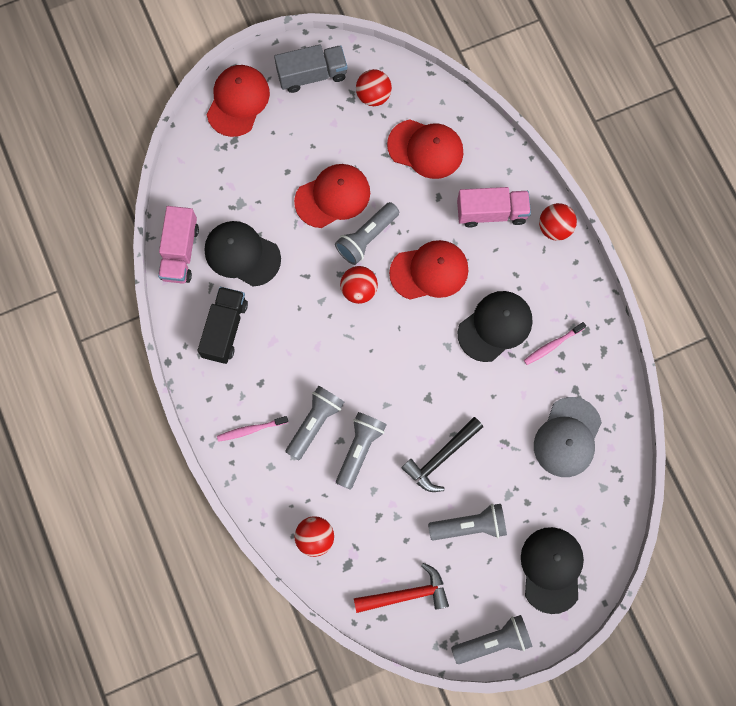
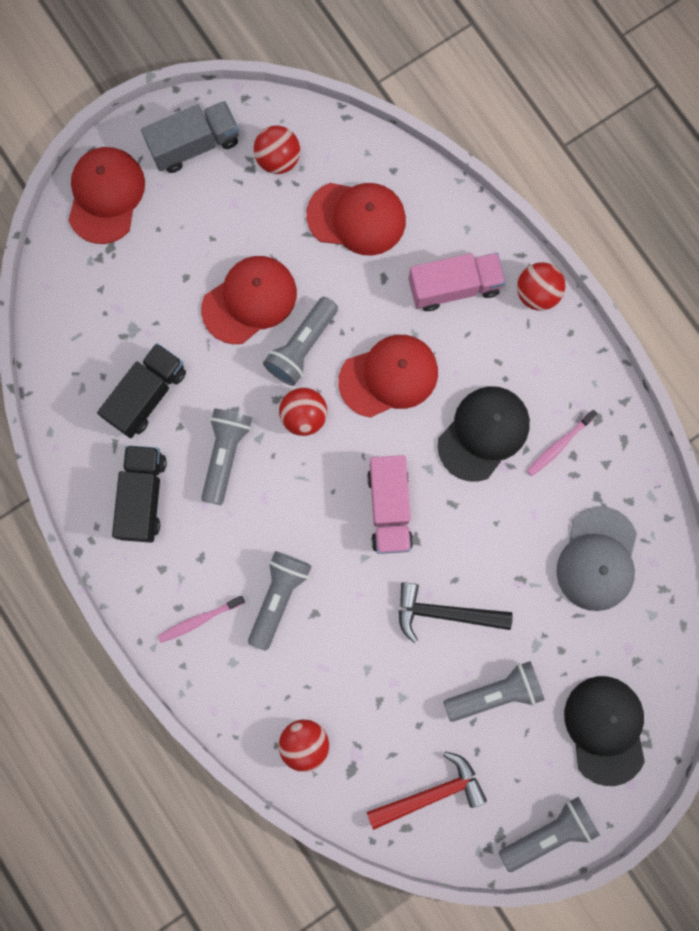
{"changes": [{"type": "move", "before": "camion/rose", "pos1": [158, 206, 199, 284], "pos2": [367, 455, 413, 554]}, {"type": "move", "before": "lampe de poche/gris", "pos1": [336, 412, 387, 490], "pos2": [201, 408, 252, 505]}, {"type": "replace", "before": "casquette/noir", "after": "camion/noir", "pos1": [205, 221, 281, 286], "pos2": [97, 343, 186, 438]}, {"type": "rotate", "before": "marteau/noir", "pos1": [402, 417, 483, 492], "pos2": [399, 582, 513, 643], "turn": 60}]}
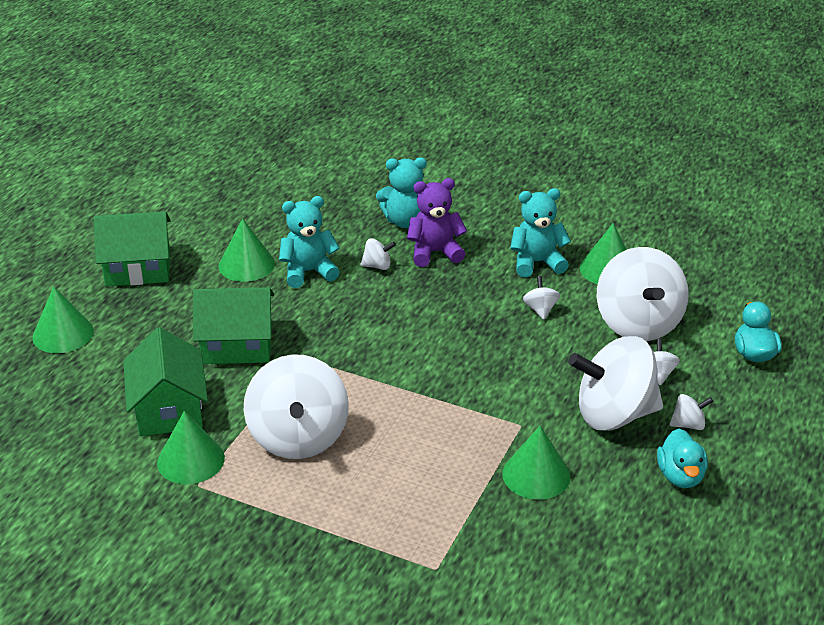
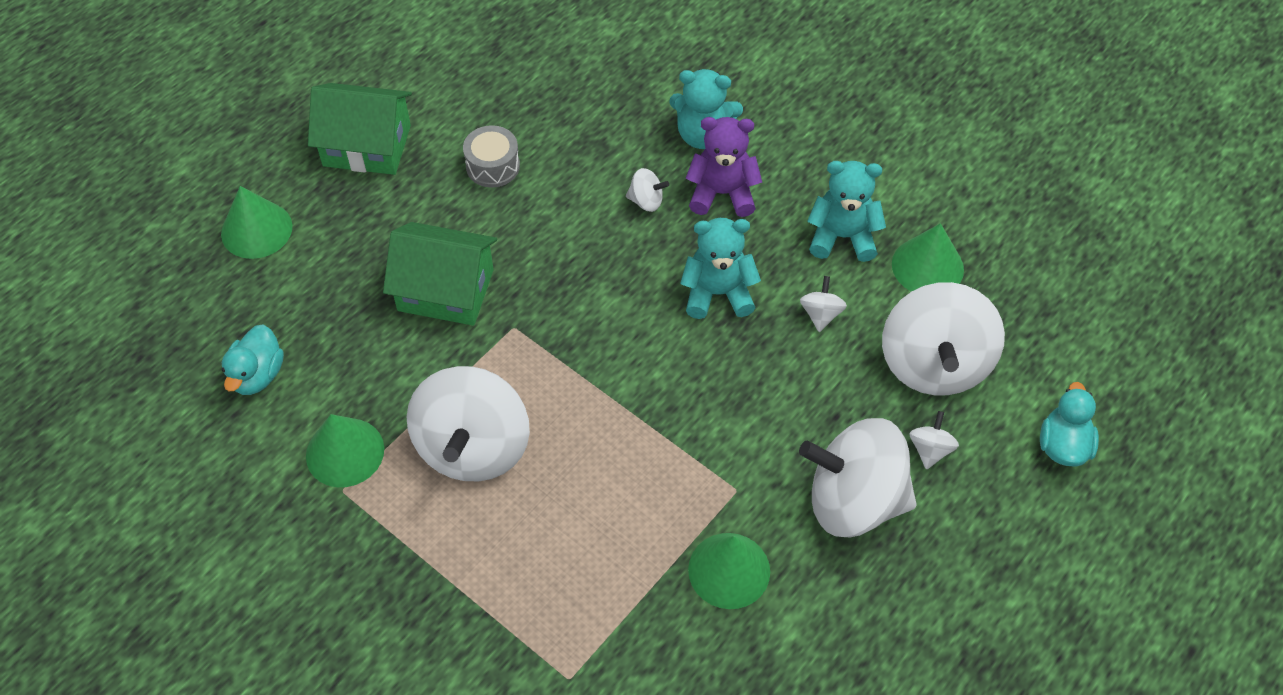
{"changes": [{"type": "delete", "before": "maison/vert", "pos1": [123, 327, 208, 436]}, {"type": "delete", "before": "toupie/blanc", "pos1": [670, 394, 713, 430]}, {"type": "move", "before": "ours en peluche/turquoise", "pos1": [279, 196, 340, 288], "pos2": [680, 218, 761, 319]}, {"type": "move", "before": "canard/turquoise", "pos1": [657, 429, 708, 488], "pos2": [222, 324, 284, 395]}, {"type": "replace", "before": "cône/vert", "after": "tambour/gris", "pos1": [219, 218, 275, 282], "pos2": [463, 125, 520, 188]}]}
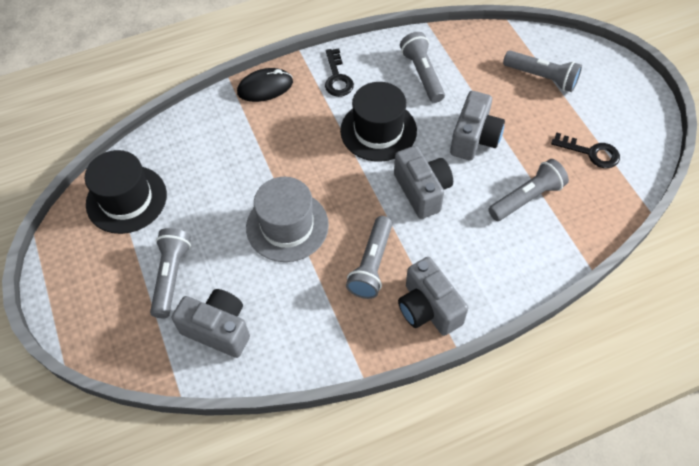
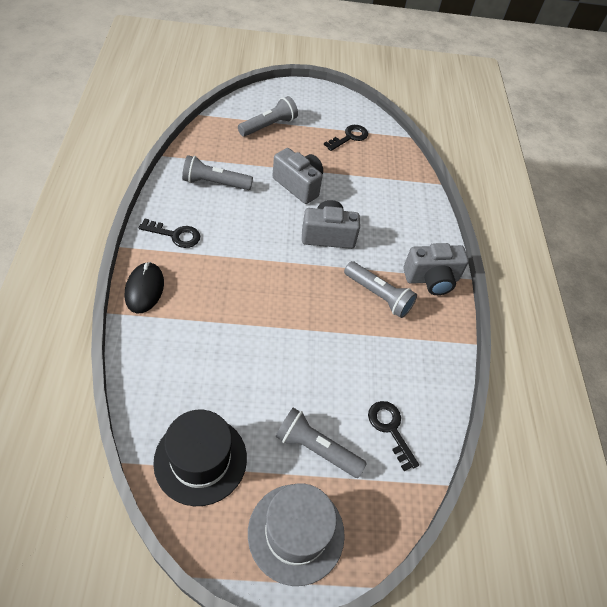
{"changes": [{"type": "delete", "before": "chapeau/noir", "pos1": [340, 82, 417, 162]}, {"type": "delete", "before": "lampe de poche/gris", "pos1": [488, 159, 569, 221]}, {"type": "move", "before": "chapeau/gris", "pos1": [246, 177, 329, 262], "pos2": [248, 483, 345, 586]}, {"type": "replace", "before": "appareil photo/gris", "after": "clé/noir", "pos1": [172, 289, 250, 358], "pos2": [368, 401, 419, 471]}]}
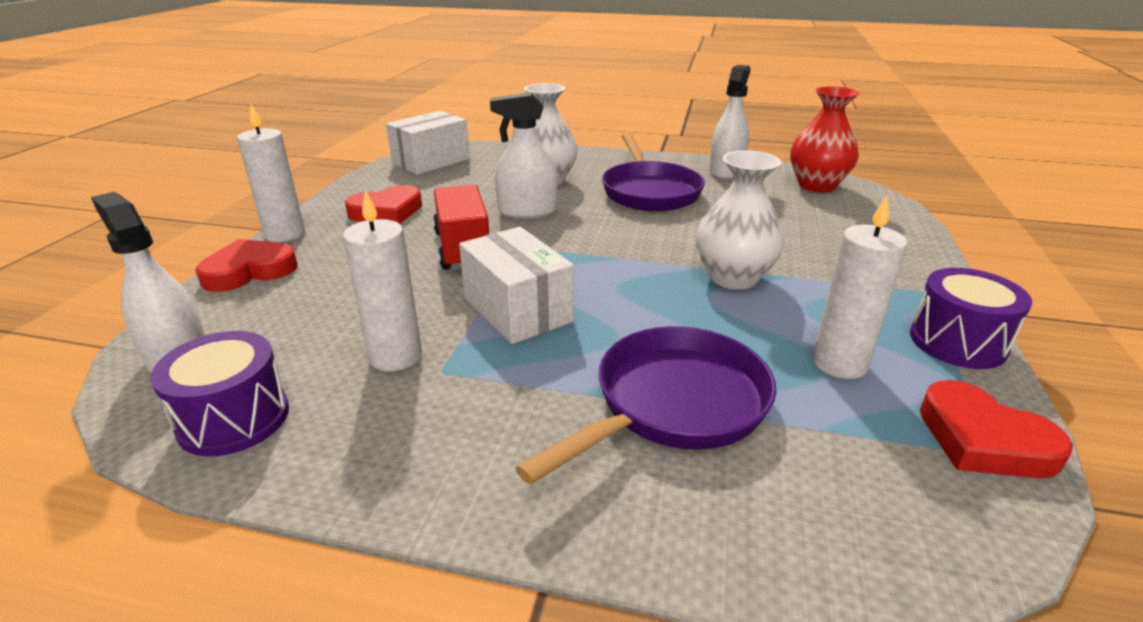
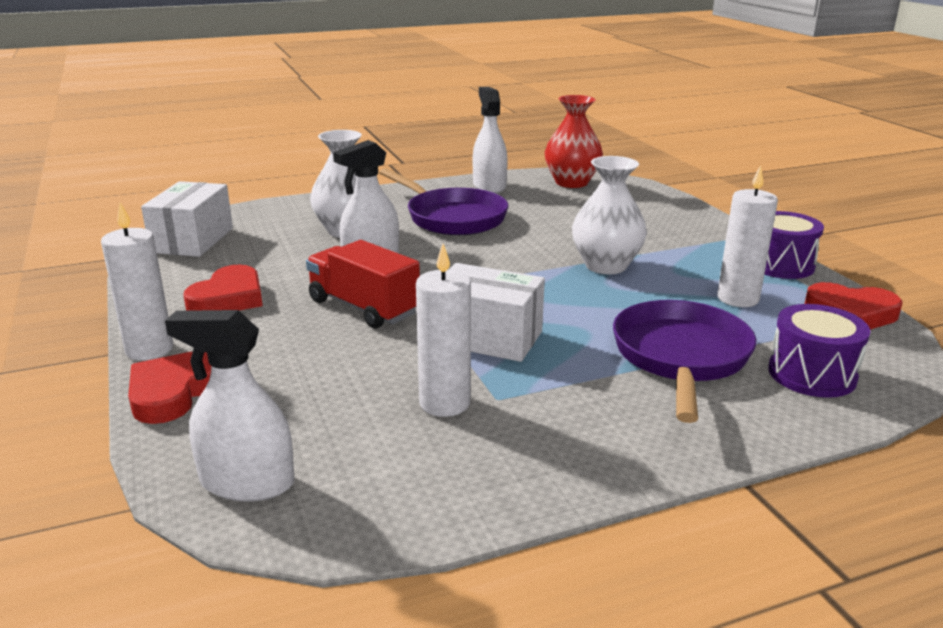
{"changes": [{"type": "move", "before": "tambour/violet", "pos1": [150, 331, 289, 456], "pos2": [768, 304, 871, 398]}]}
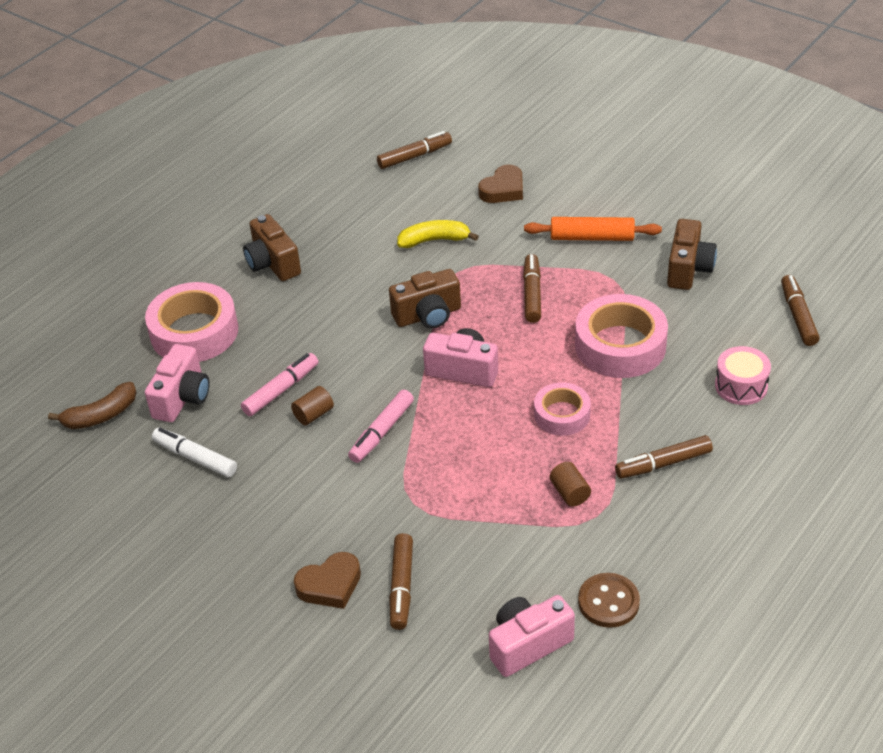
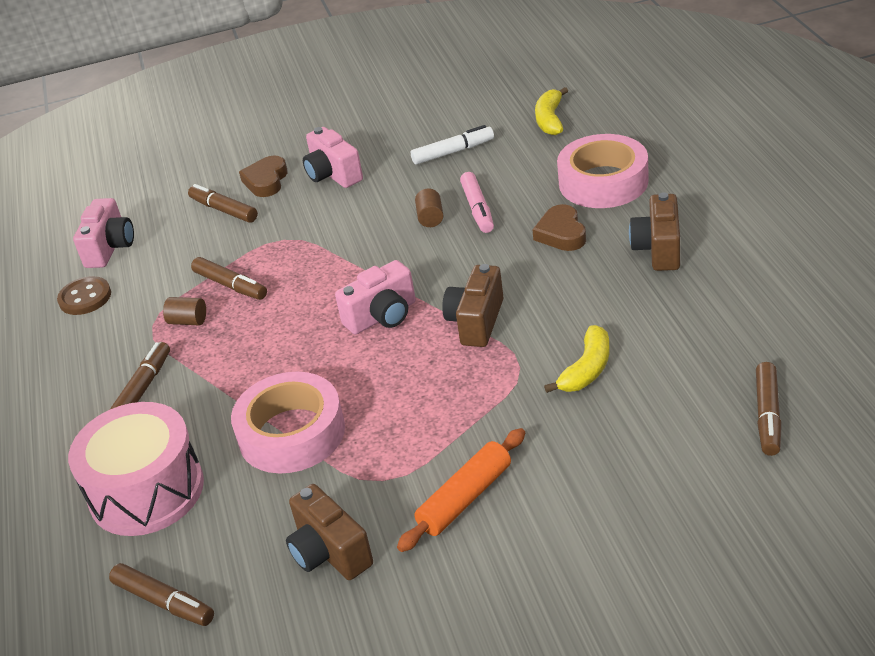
{"changes": [{"type": "delete", "before": "feutre/rose", "pos1": [348, 390, 414, 463]}, {"type": "delete", "before": "ruban adhésif/rose", "pos1": [534, 383, 591, 436]}, {"type": "move", "before": "appareil photo/rose", "pos1": [145, 344, 209, 422], "pos2": [303, 127, 363, 188]}, {"type": "move", "before": "cœur/marron", "pos1": [478, 164, 523, 203], "pos2": [532, 204, 586, 251]}, {"type": "move", "before": "feutre/marron", "pos1": [523, 254, 541, 323], "pos2": [191, 257, 267, 300]}, {"type": "recolor", "before": "banane/marron", "after": "banane/jaune", "pos1": [48, 382, 137, 429], "pos2": [535, 87, 568, 135]}, {"type": "rotate", "before": "appareil photo/marron", "pos1": [243, 214, 301, 281], "pos2": [629, 192, 680, 271], "turn": -90}, {"type": "resize", "before": "tambour/rose", "pos1": [715, 346, 771, 405], "pos2": [68, 402, 204, 536], "scale": 1.88}]}
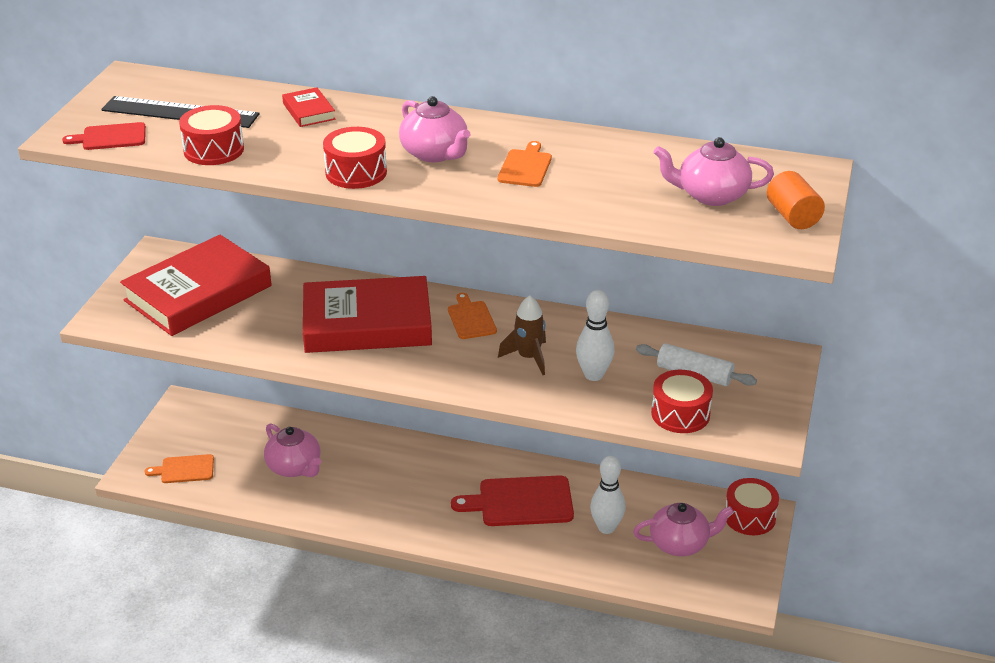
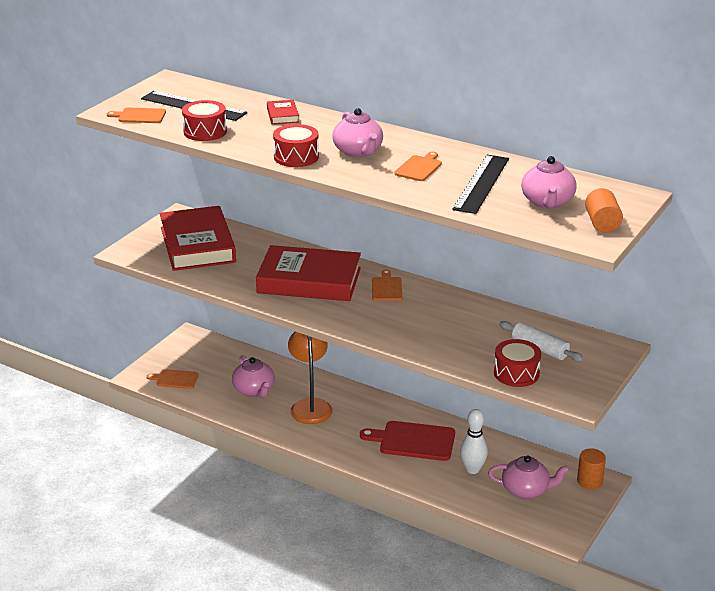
{"changes": [{"type": "delete", "before": "fusée/marron", "pos1": [498, 295, 546, 375]}, {"type": "delete", "before": "quille/blanc", "pos1": [576, 290, 614, 381]}, {"type": "insert", "after": "lampe/orange", "pos2": [288, 332, 332, 424]}, {"type": "insert", "after": "règle/noir", "pos2": [452, 155, 509, 214]}, {"type": "replace", "before": "tambour/rouge", "after": "cylindre/orange", "pos1": [725, 478, 779, 535], "pos2": [577, 448, 606, 489]}, {"type": "recolor", "before": "planche à découper/rouge", "after": "planche à découper/orange", "pos1": [62, 122, 146, 150], "pos2": [107, 107, 166, 123]}, {"type": "rotate", "before": "livre/rouge", "pos1": [120, 235, 272, 336], "pos2": [160, 206, 236, 271], "turn": -75}, {"type": "rotate", "before": "théière/rose", "pos1": [654, 137, 774, 206], "pos2": [521, 156, 577, 209], "turn": -105}]}
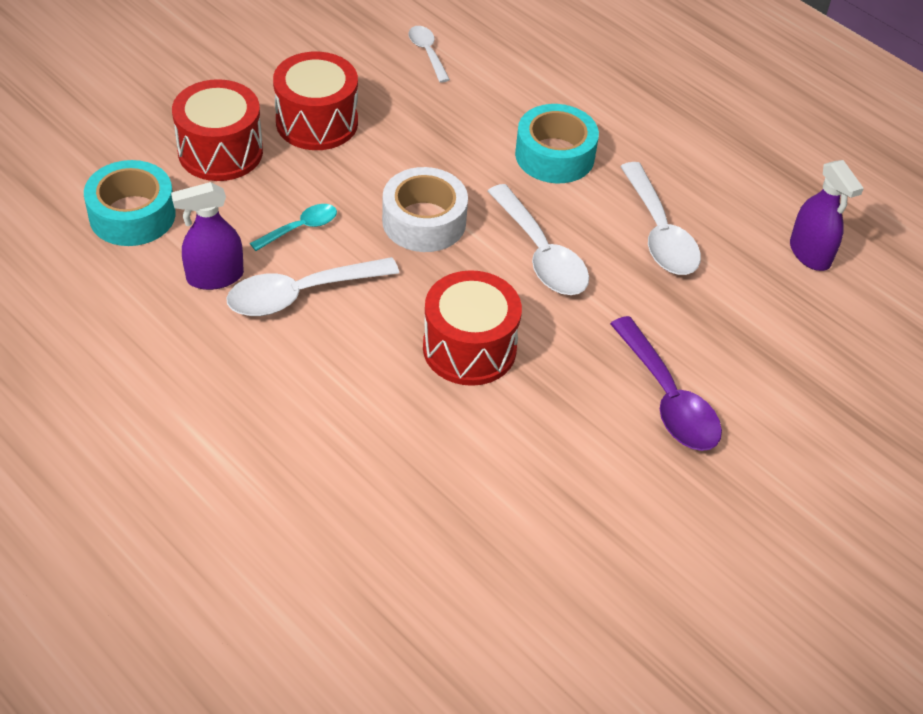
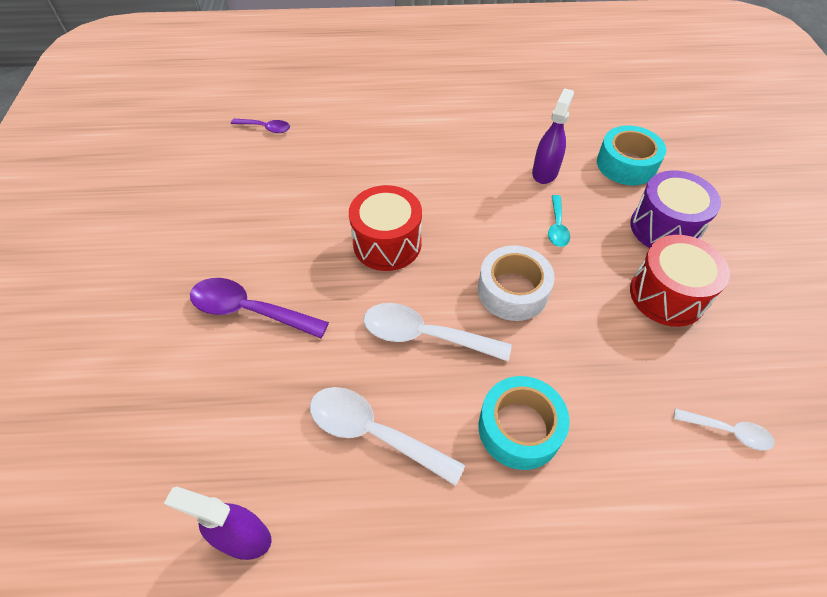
{"changes": [{"type": "delete", "before": "cuillère/blanc", "pos1": [226, 257, 399, 316]}, {"type": "insert", "after": "cuillère/violet", "pos2": [231, 119, 290, 133]}, {"type": "recolor", "before": "tambour/rouge", "after": "tambour/violet", "pos1": [172, 79, 263, 181], "pos2": [630, 171, 721, 248]}]}
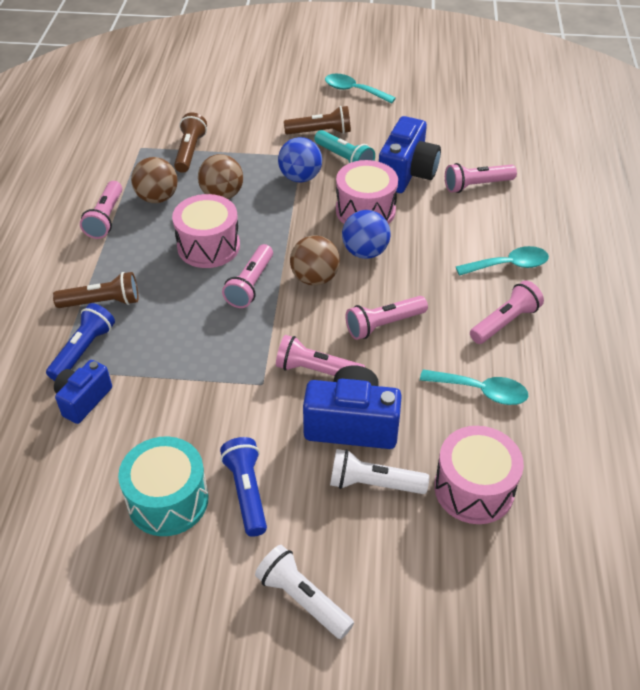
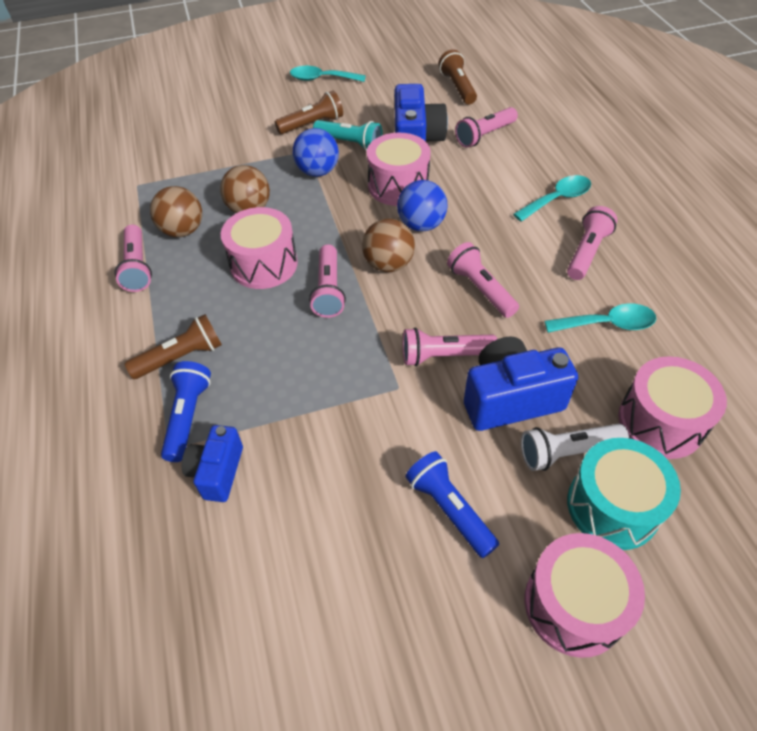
{"changes": [{"type": "move", "before": "tambour/turquoise", "pos1": [118, 437, 209, 536], "pos2": [567, 438, 681, 550]}, {"type": "move", "before": "lampe de poche/marron", "pos1": [174, 113, 207, 173], "pos2": [439, 49, 477, 104]}, {"type": "replace", "before": "lampe de poche/blanc", "after": "tambour/rose", "pos1": [255, 545, 354, 639], "pos2": [525, 533, 645, 658]}, {"type": "rotate", "before": "lampe de poche/rose", "pos1": [345, 296, 428, 340], "pos2": [447, 242, 519, 318], "turn": 105}]}
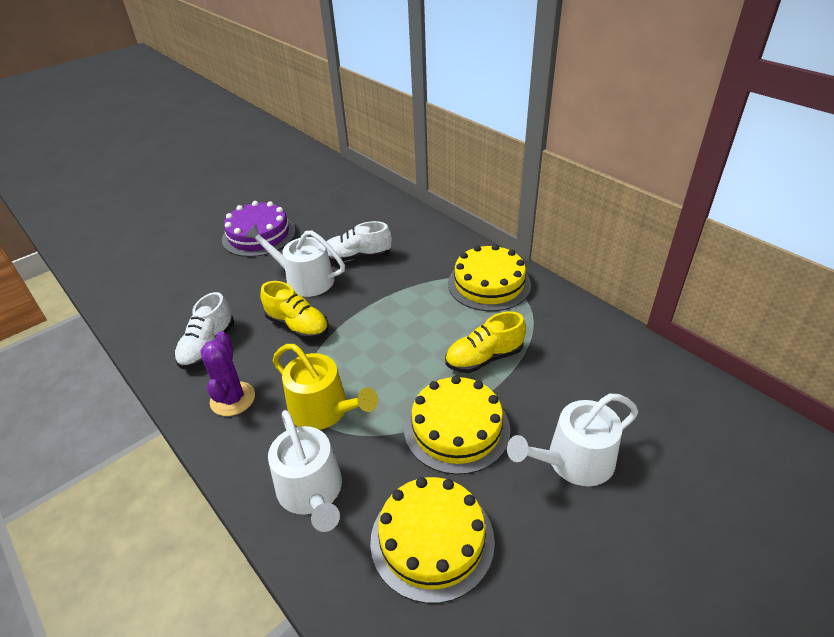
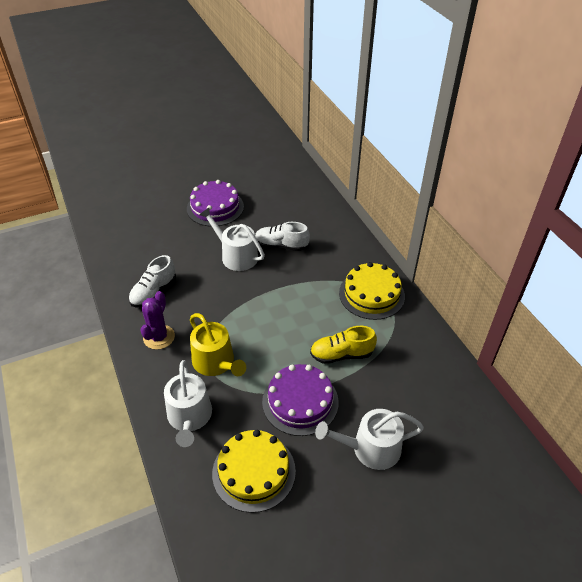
{"changes": [{"type": "delete", "before": "chaussure/jaune", "pos1": [260, 281, 329, 340]}, {"type": "recolor", "before": "gâteau/jaune", "after": "gâteau/violet", "pos1": [404, 376, 510, 475], "pos2": [262, 364, 339, 436]}]}
